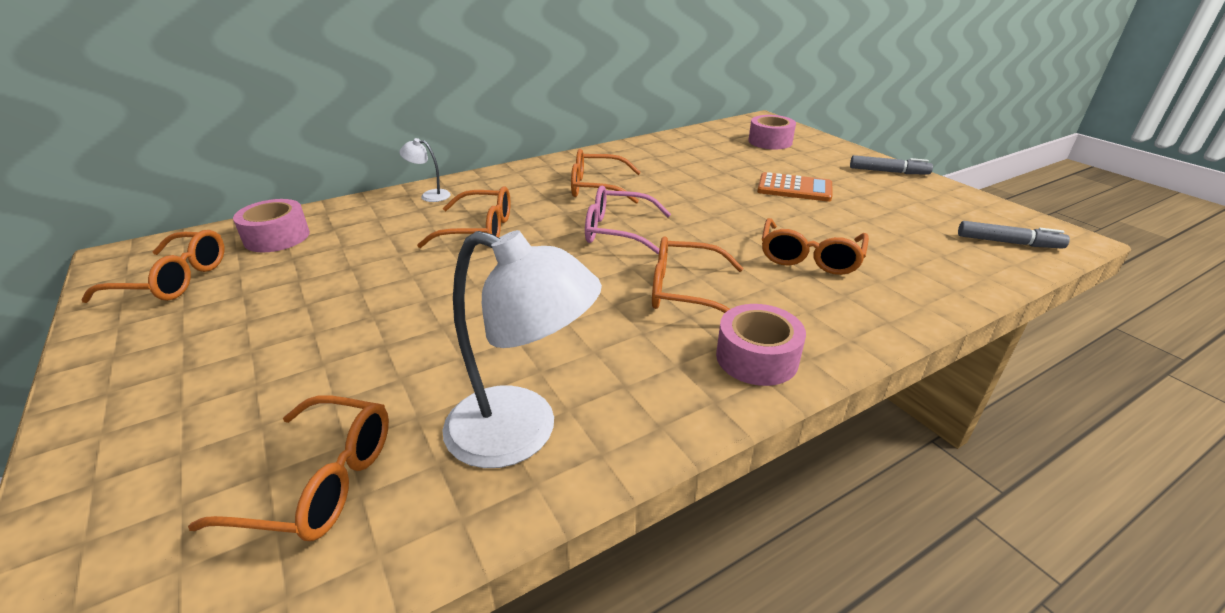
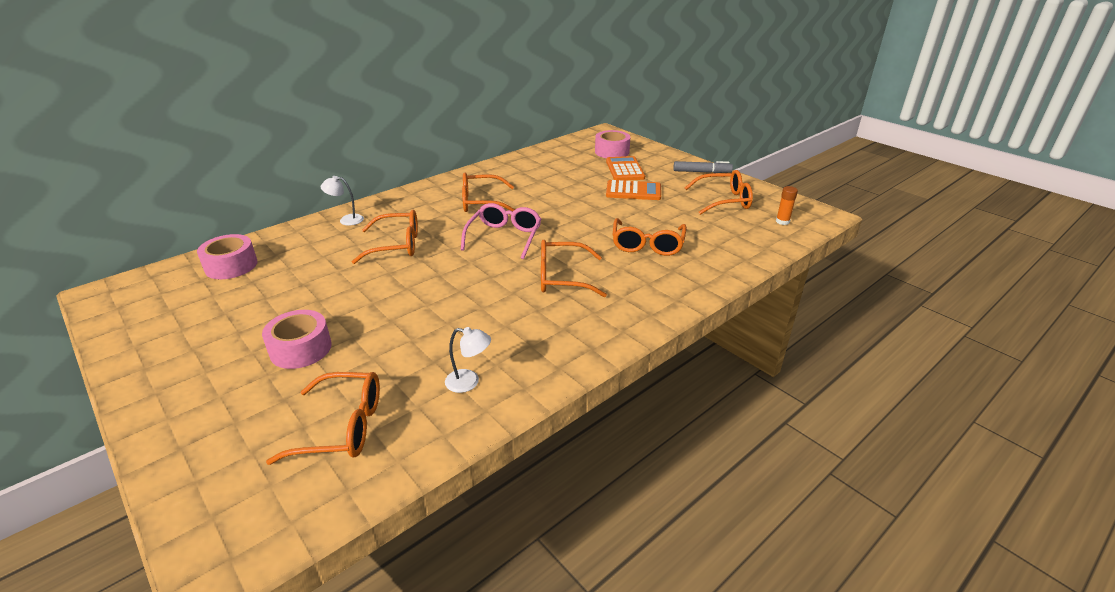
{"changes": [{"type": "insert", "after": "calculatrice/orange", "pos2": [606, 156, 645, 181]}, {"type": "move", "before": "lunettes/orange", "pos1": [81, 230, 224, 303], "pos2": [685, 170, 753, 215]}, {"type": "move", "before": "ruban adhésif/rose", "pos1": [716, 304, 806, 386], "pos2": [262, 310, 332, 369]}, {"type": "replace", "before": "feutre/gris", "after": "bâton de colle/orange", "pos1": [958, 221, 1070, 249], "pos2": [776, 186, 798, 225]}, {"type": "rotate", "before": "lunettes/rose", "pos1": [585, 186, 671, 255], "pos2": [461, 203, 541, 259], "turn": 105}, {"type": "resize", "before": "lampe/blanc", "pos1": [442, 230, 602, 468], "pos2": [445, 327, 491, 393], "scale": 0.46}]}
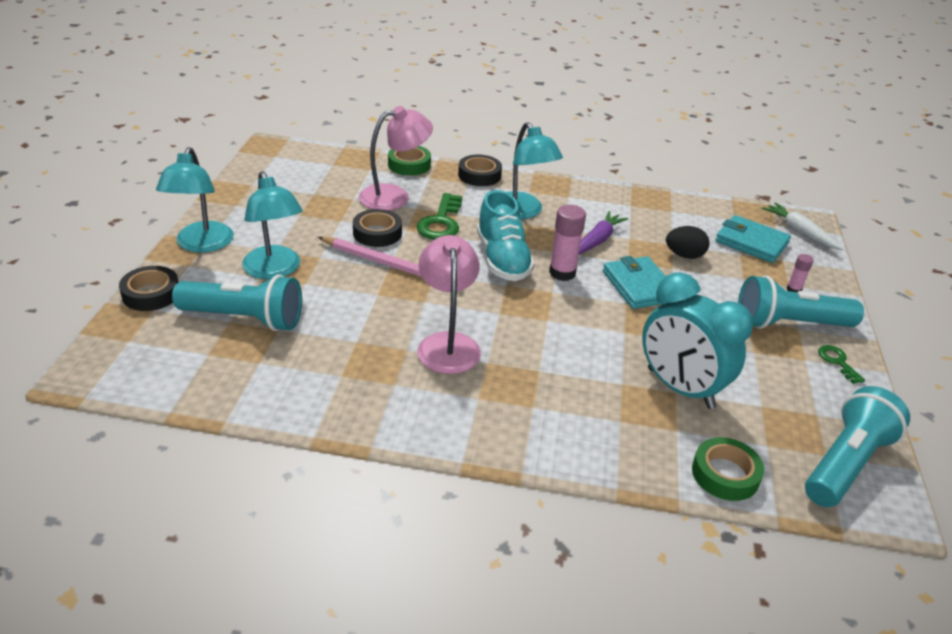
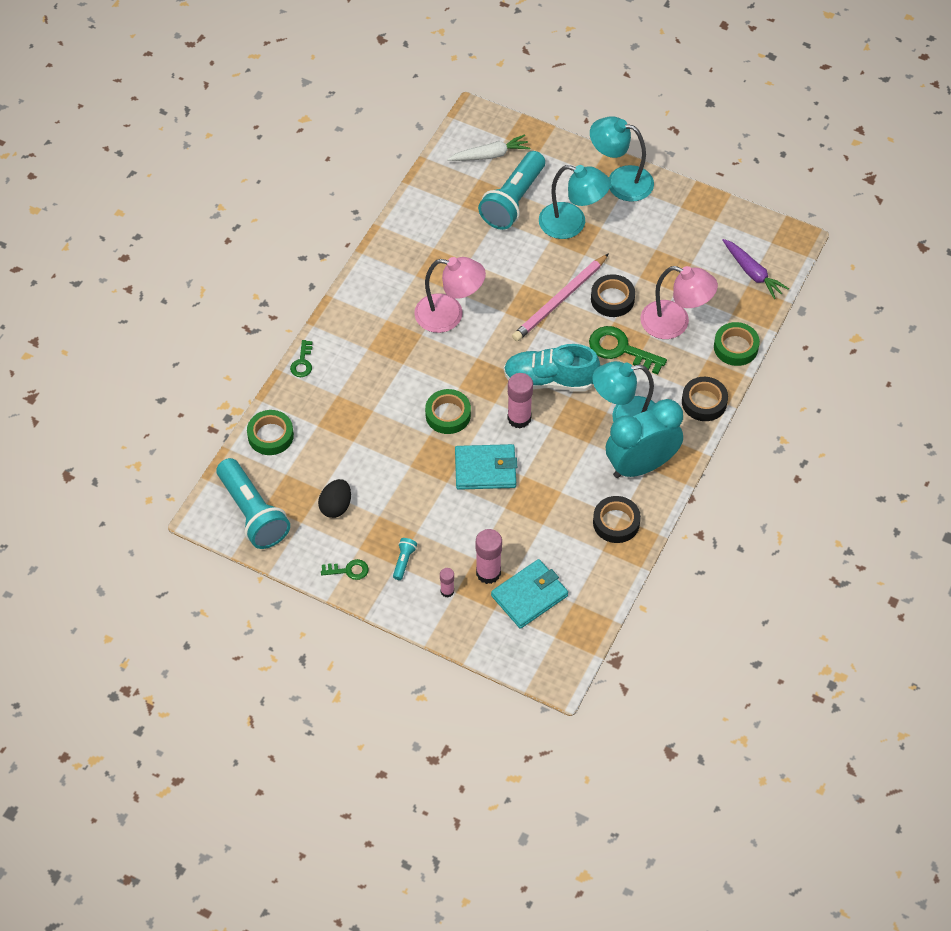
{"changes": [{"type": "insert", "after": "clé/vert", "pos2": [290, 340, 312, 377]}, {"type": "insert", "after": "ruban adhésif/vert", "pos2": [425, 389, 471, 434]}, {"type": "insert", "after": "bâton de colle/rose", "pos2": [476, 529, 502, 584]}, {"type": "move", "before": "ruban adhésif/noir", "pos1": [119, 266, 179, 311], "pos2": [593, 496, 641, 543]}, {"type": "move", "before": "carotte/violet", "pos1": [579, 211, 628, 255], "pos2": [723, 239, 789, 299]}, {"type": "move", "before": "réveil/turquoise", "pos1": [642, 272, 754, 409], "pos2": [606, 399, 683, 478]}, {"type": "move", "before": "œuf/noir", "pos1": [666, 226, 710, 259], "pos2": [318, 479, 351, 518]}, {"type": "move", "before": "carotte/blanc", "pos1": [762, 203, 843, 250], "pos2": [447, 134, 530, 161]}, {"type": "rotate", "before": "lampe/turquoise", "pos1": [242, 171, 303, 279], "pos2": [539, 165, 610, 239], "turn": -150}, {"type": "rotate", "before": "lampe/rose", "pos1": [359, 106, 433, 210], "pos2": [641, 266, 718, 339], "turn": -60}, {"type": "resize", "before": "lampe de poche/turquoise", "pos1": [738, 275, 864, 329], "pos2": [393, 538, 417, 580], "scale": 0.41}]}
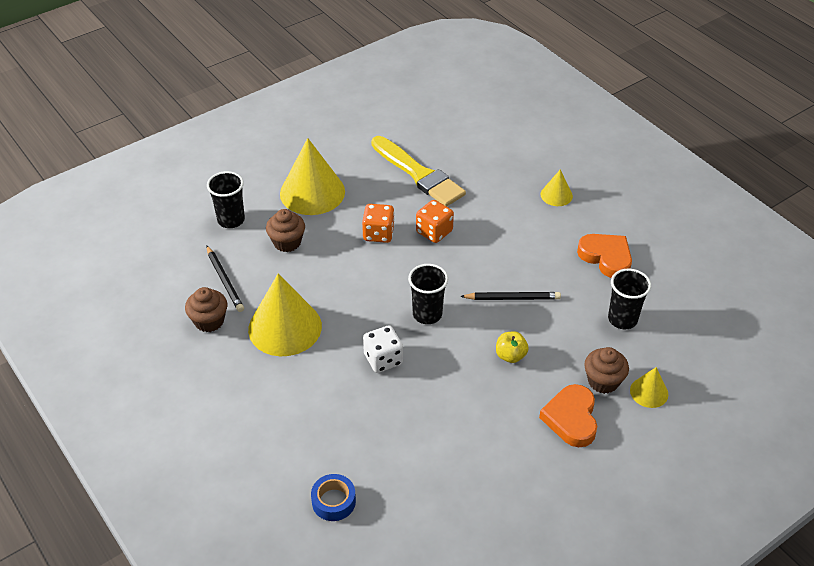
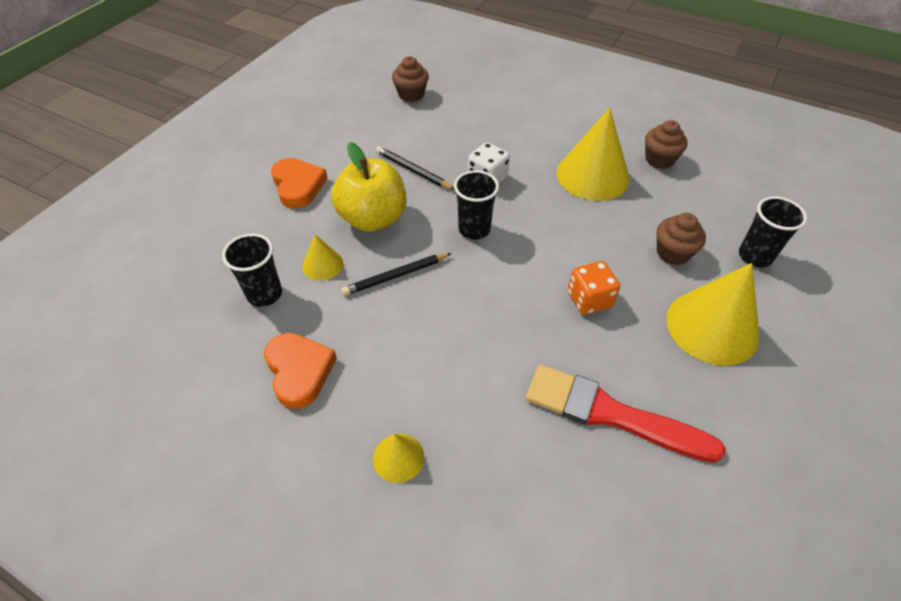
{"changes": [{"type": "delete", "before": "ruban adhésif/bleu", "pos1": [311, 474, 356, 521]}, {"type": "delete", "before": "dé/orange", "pos1": [416, 200, 454, 243]}, {"type": "move", "before": "crayon/noir", "pos1": [206, 245, 244, 312], "pos2": [376, 146, 455, 190]}, {"type": "move", "before": "muffin/marron", "pos1": [584, 347, 629, 394], "pos2": [392, 56, 429, 102]}, {"type": "move", "before": "cône/jaune", "pos1": [630, 367, 668, 408], "pos2": [303, 235, 343, 281]}, {"type": "recolor", "before": "pinceau/jaune", "after": "pinceau/rouge", "pos1": [371, 136, 466, 206], "pos2": [526, 365, 726, 463]}, {"type": "rotate", "before": "cœur/orange", "pos1": [577, 234, 632, 278], "pos2": [264, 333, 337, 409], "turn": -135}, {"type": "resize", "before": "pomme/jaune", "pos1": [496, 331, 529, 363], "pos2": [331, 142, 406, 232], "scale": 2.14}]}
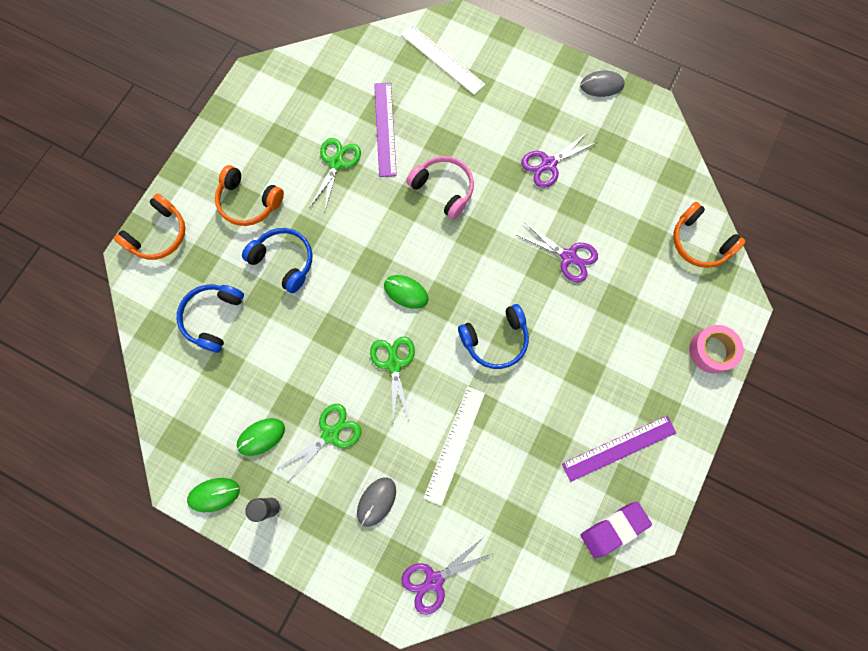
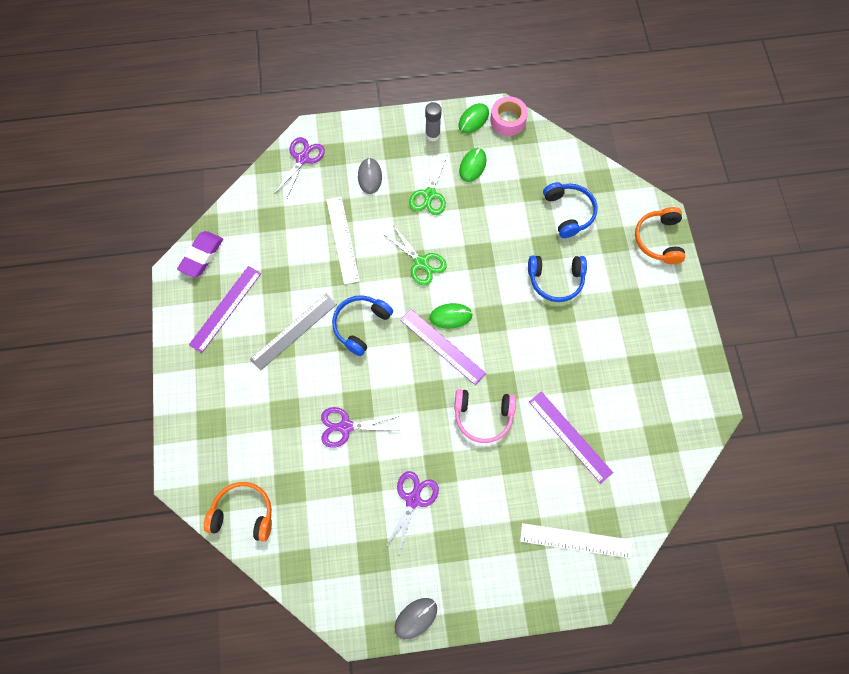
{"changes": [{"type": "delete", "before": "casque audio/orange", "pos1": [215, 165, 284, 226]}, {"type": "delete", "before": "ciseaux/vert", "pos1": [310, 138, 361, 213]}, {"type": "insert", "after": "règle/gris", "pos2": [250, 294, 337, 371]}, {"type": "insert", "after": "règle/violet", "pos2": [400, 309, 486, 385]}, {"type": "move", "before": "ruban adhésif/rose", "pos1": [689, 325, 744, 373], "pos2": [490, 96, 528, 136]}]}
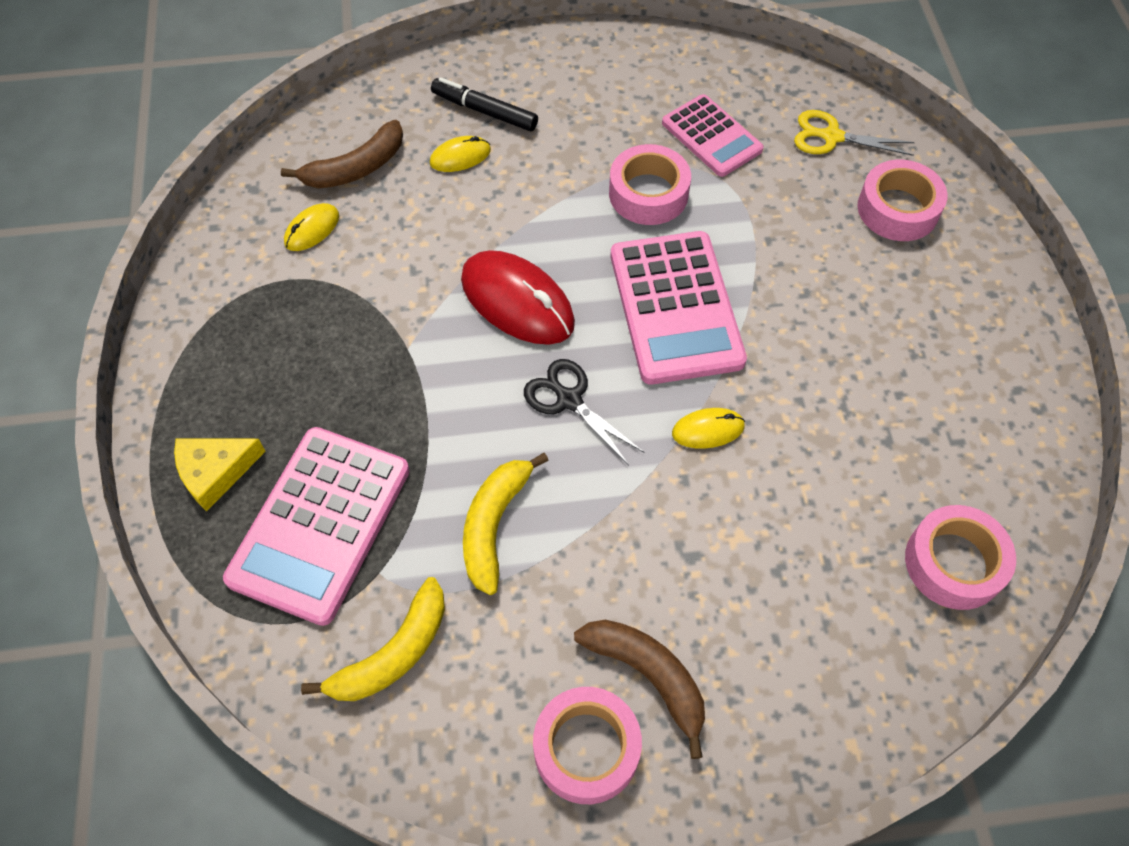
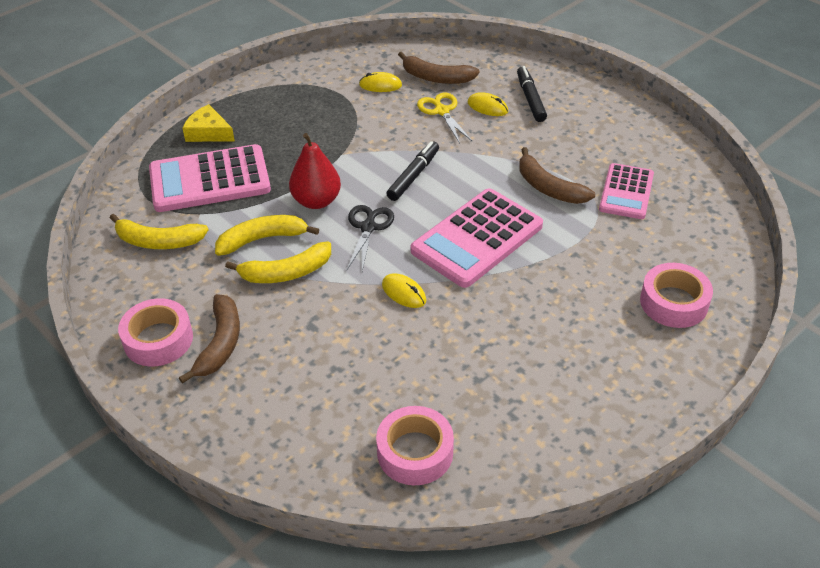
{"changes": [{"type": "insert", "after": "banane/jaune", "pos2": [225, 241, 331, 283]}, {"type": "insert", "after": "poire/rouge", "pos2": [289, 133, 341, 209]}, {"type": "move", "before": "ciseaux/jaune", "pos1": [794, 110, 915, 156], "pos2": [417, 93, 472, 143]}, {"type": "replace", "before": "souris/rouge", "after": "feutre/noir", "pos1": [461, 250, 575, 345], "pos2": [386, 141, 439, 201]}, {"type": "replace", "before": "ruban adhésif/rose", "after": "banane/marron", "pos1": [609, 144, 691, 225], "pos2": [519, 147, 595, 204]}]}
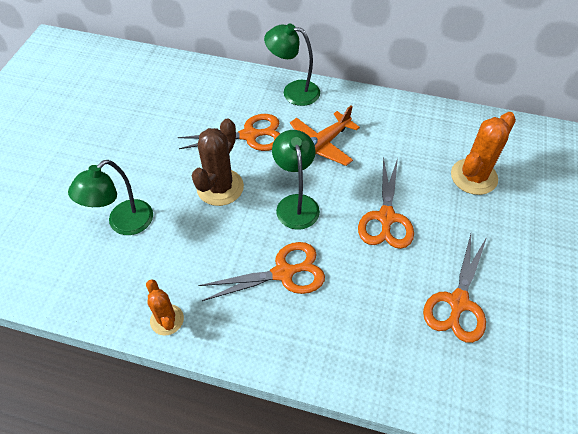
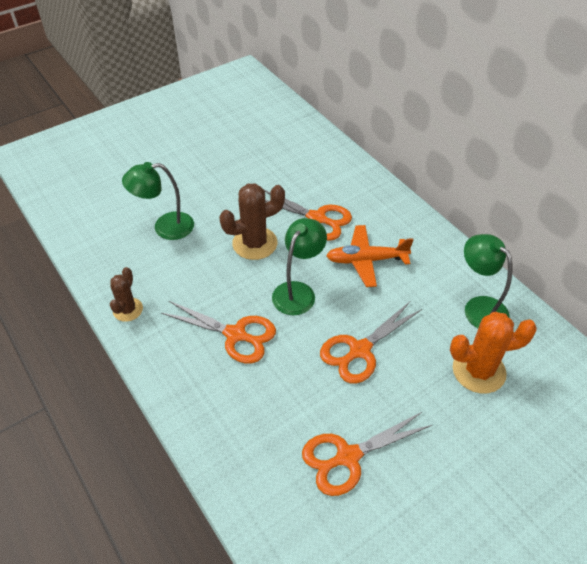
{"changes": [{"type": "move", "before": "lampe/vert", "pos1": [264, 24, 320, 106], "pos2": [464, 234, 512, 328]}, {"type": "recolor", "before": "cactus/orange", "after": "cactus/marron", "pos1": [146, 279, 184, 336], "pos2": [110, 267, 143, 322]}]}
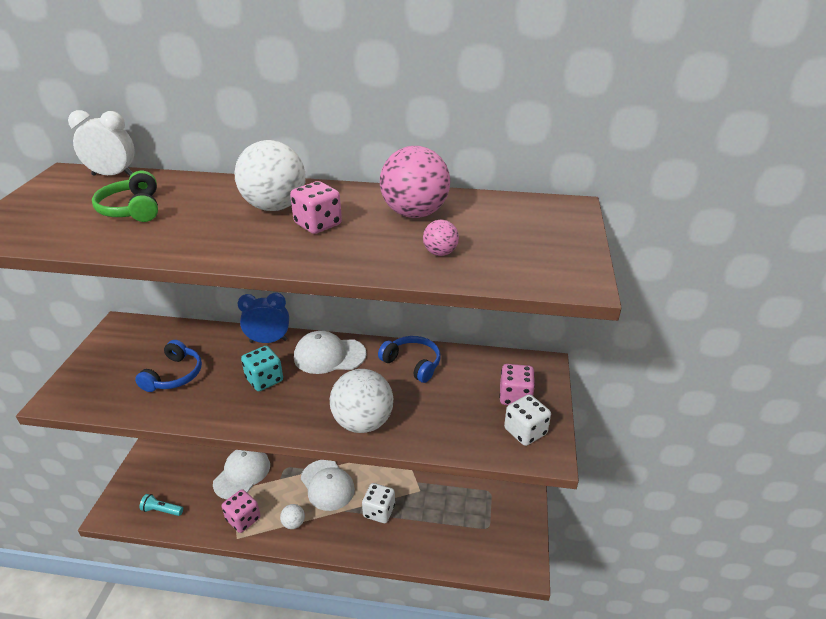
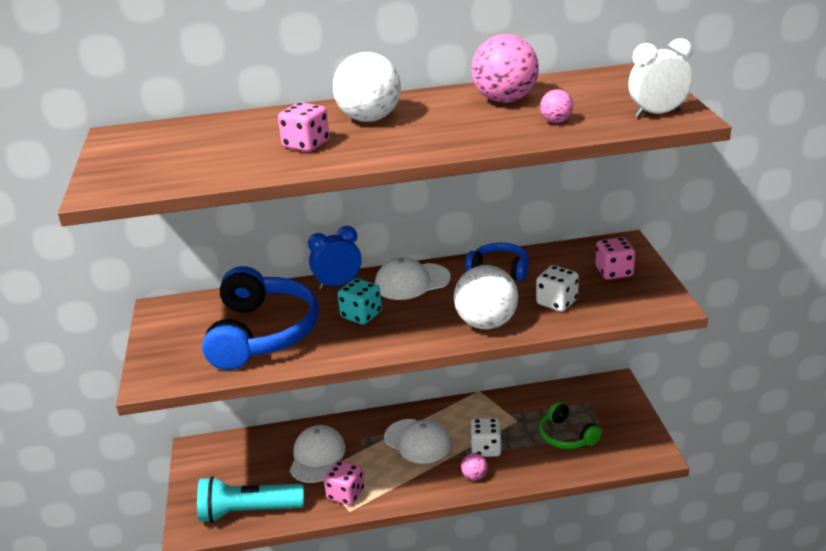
{"changes": [{"type": "delete", "before": "balle/blanc", "pos1": [280, 504, 305, 529]}, {"type": "insert", "after": "balle/rose", "pos2": [461, 453, 488, 480]}, {"type": "move", "before": "réveil/blanc", "pos1": [68, 110, 134, 176], "pos2": [628, 38, 693, 118]}, {"type": "move", "before": "casque audio/vert", "pos1": [92, 171, 158, 222], "pos2": [539, 402, 602, 449]}, {"type": "move", "before": "dé/rose", "pos1": [290, 181, 342, 234], "pos2": [278, 102, 330, 152]}, {"type": "move", "before": "dé/blanc", "pos1": [504, 394, 551, 446], "pos2": [536, 265, 579, 312]}, {"type": "resize", "before": "casque audio/bleu", "pos1": [135, 340, 202, 392], "pos2": [202, 266, 319, 370], "scale": 1.9}, {"type": "resize", "before": "lampe de poche/turquoise", "pos1": [139, 494, 183, 516], "pos2": [197, 476, 304, 523], "scale": 2.19}]}
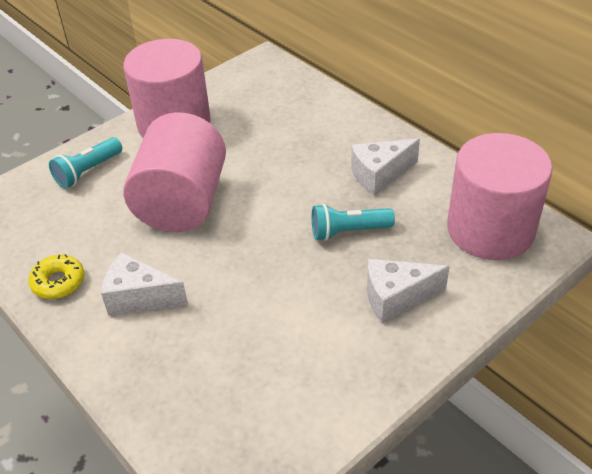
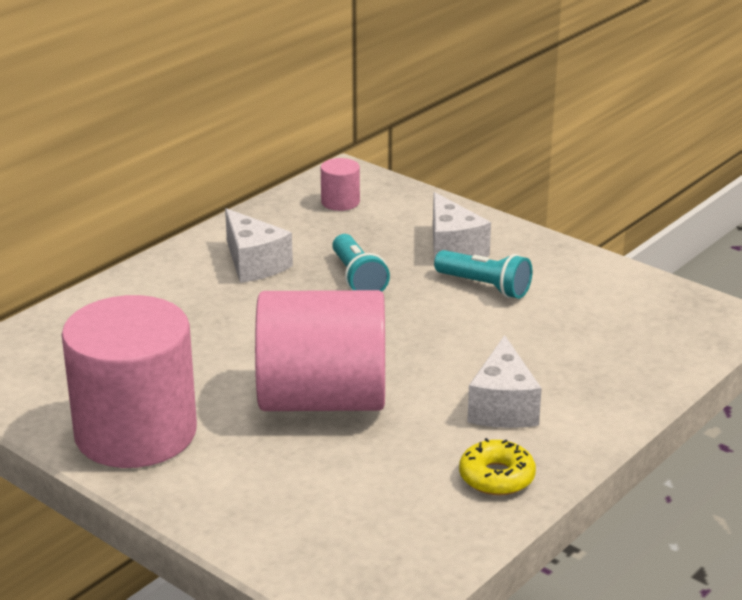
{"changes": [{"type": "move", "before": "lampe de poche/turquoise", "pos1": [49, 137, 122, 188], "pos2": [434, 250, 532, 299]}, {"type": "resize", "before": "cylindre/rose", "pos1": [447, 133, 552, 260], "pos2": [321, 158, 360, 211], "scale": 0.41}]}
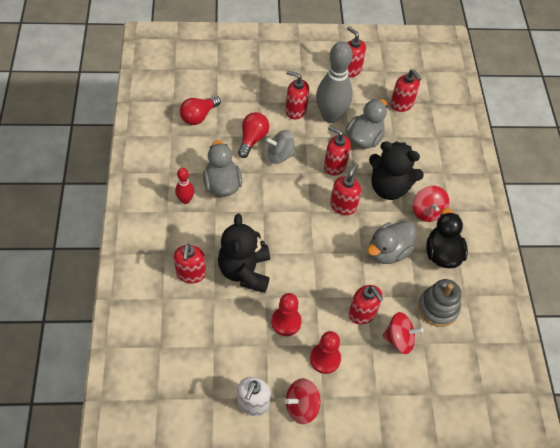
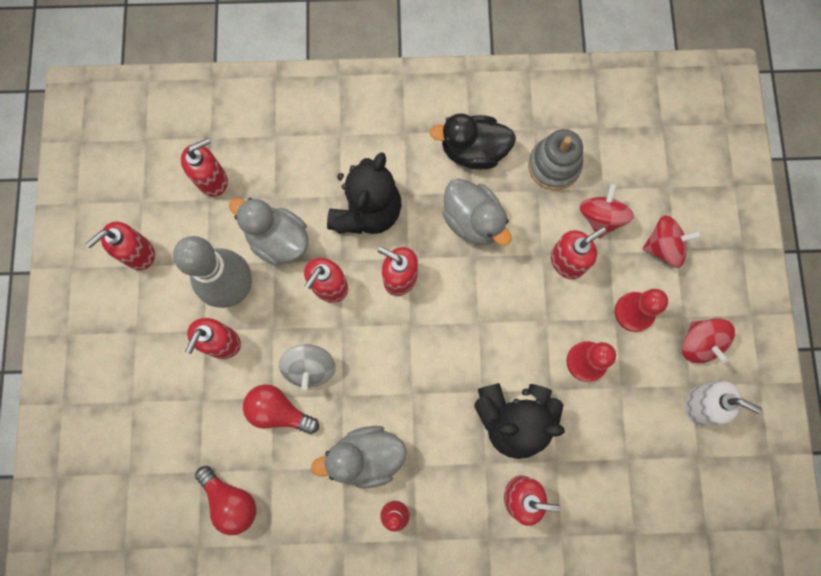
{"changes": [{"type": "move", "before": "toupie/rouge", "pos1": [413, 186, 449, 222], "pos2": [643, 215, 701, 268]}]}
